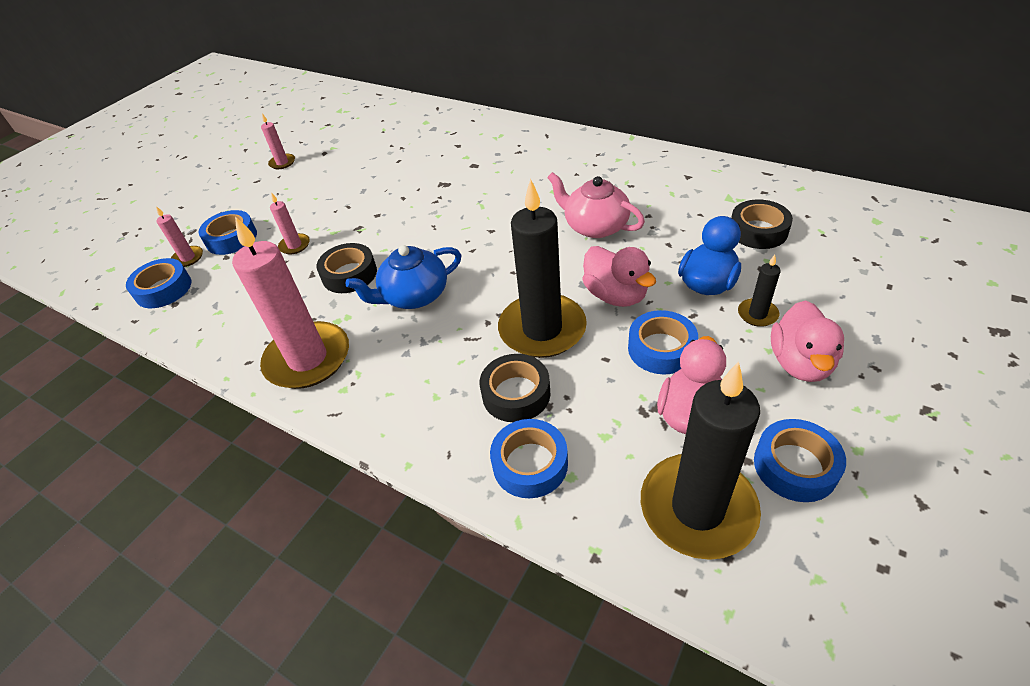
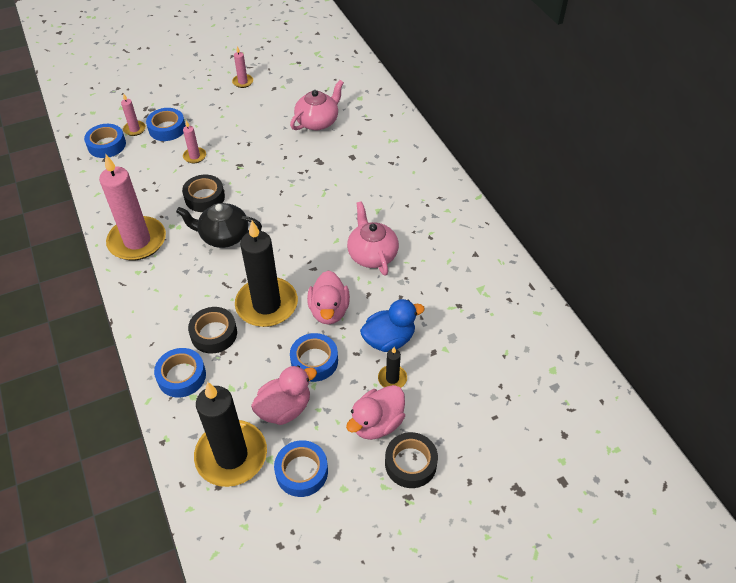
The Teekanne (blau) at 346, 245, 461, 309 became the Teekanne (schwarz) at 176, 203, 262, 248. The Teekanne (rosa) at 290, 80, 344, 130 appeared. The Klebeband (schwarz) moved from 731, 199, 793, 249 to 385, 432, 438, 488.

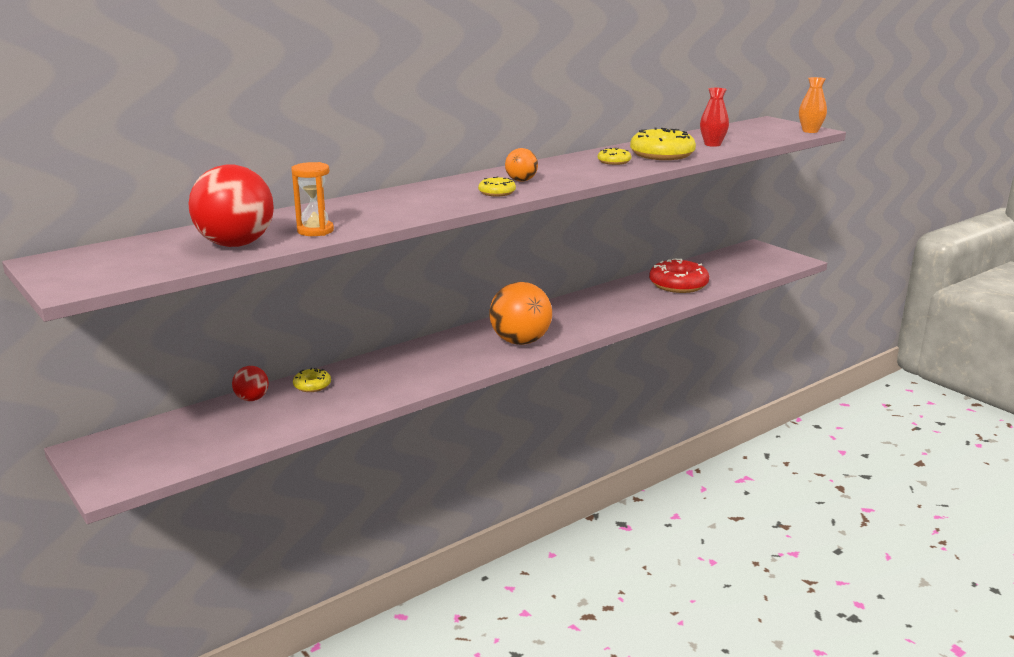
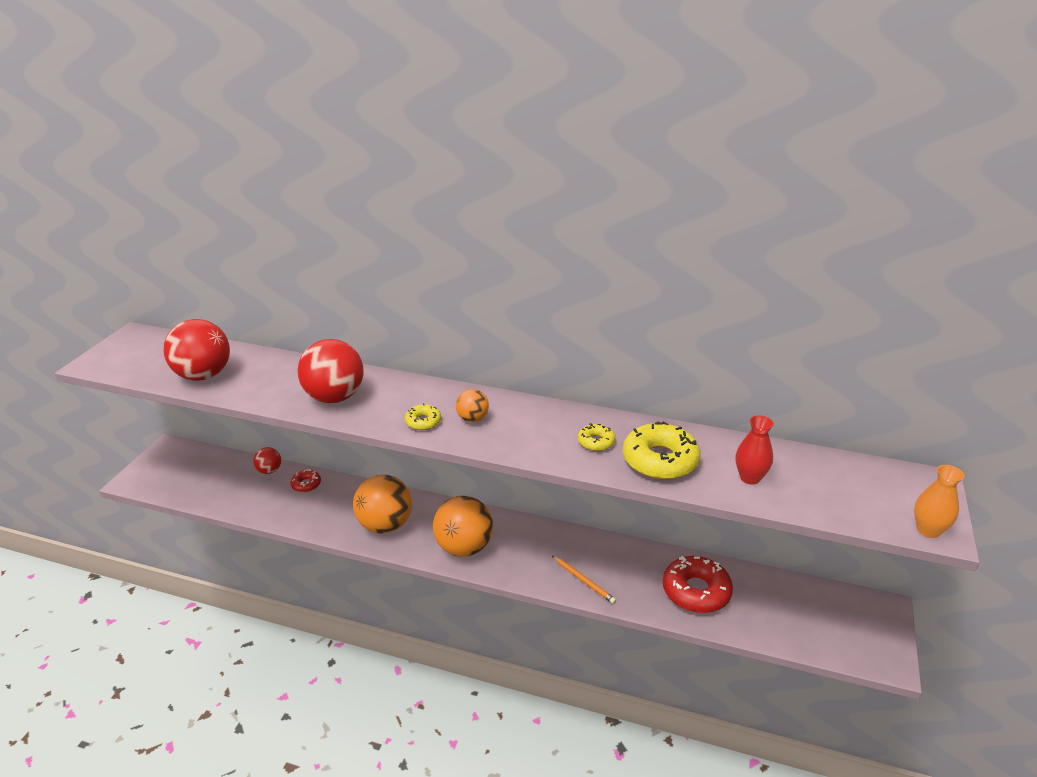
The Donut (gelb) at 293, 368, 331, 392 became the Donut (rot) at 290, 469, 321, 492. The Ball (rot) at 298, 339, 364, 403 appeared. The Ball (orange) at 353, 475, 412, 533 appeared. The Bleistift (orange) at 552, 556, 616, 604 appeared. The Sanduhr (orange) at 291, 162, 334, 236 disappeared.

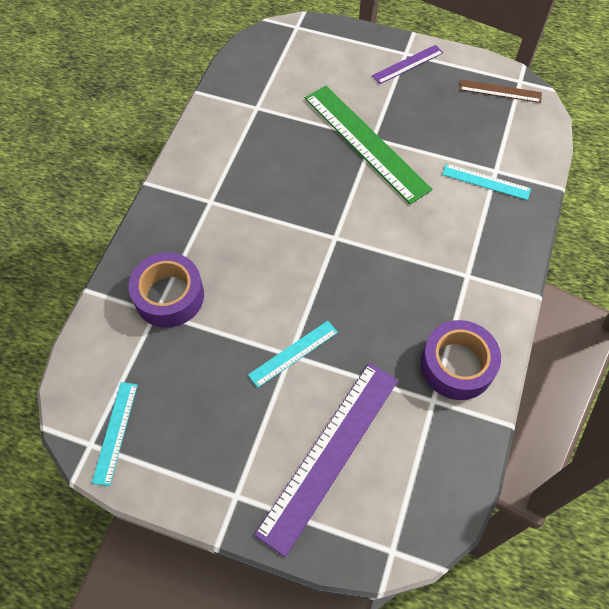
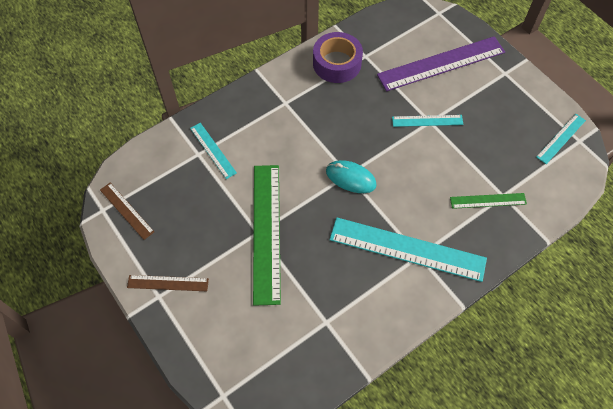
The Lineal (lila) at 372, 45, 444, 84 became the Lineal (braun) at 127, 275, 209, 291. The Computermaus (türkis) at 326, 160, 377, 193 appeared. The Lineal (türkis) at 330, 217, 487, 282 appeared. The Klebeband (lila) at 129, 252, 204, 328 was replaced by the Lineal (grün) at 450, 193, 527, 209.

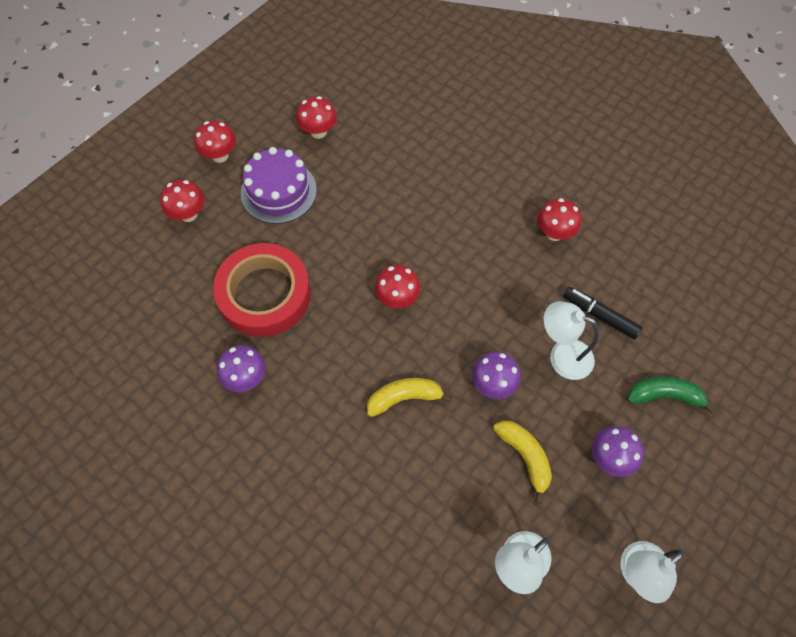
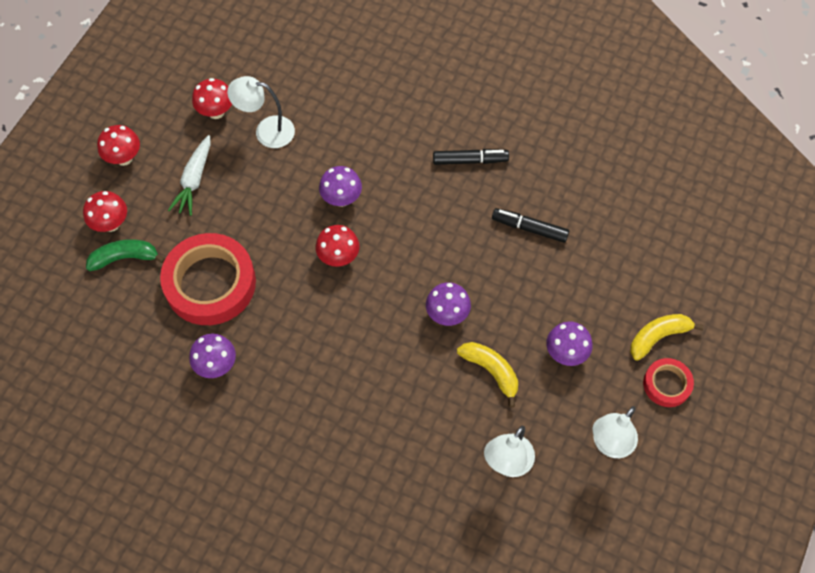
The Banane (grün) moved from 627, 377, 716, 414 to 86, 239, 165, 271. The Kuchen (lila) at 241, 147, 317, 224 was replaced by the Karotte (weiß) at 168, 135, 211, 216. The Lampe (weiß) moved from 544, 301, 599, 380 to 227, 76, 295, 148. The Pilz (lila) at 319, 166, 362, 207 appeared. The Pilz (rot) at 537, 198, 581, 241 was replaced by the Filzstift (schwarz) at 433, 149, 509, 165. The Banane (gelb) moved from 367, 378, 452, 417 to 630, 314, 704, 361. The Klebeband (rot) at 643, 358, 694, 407 appeared.

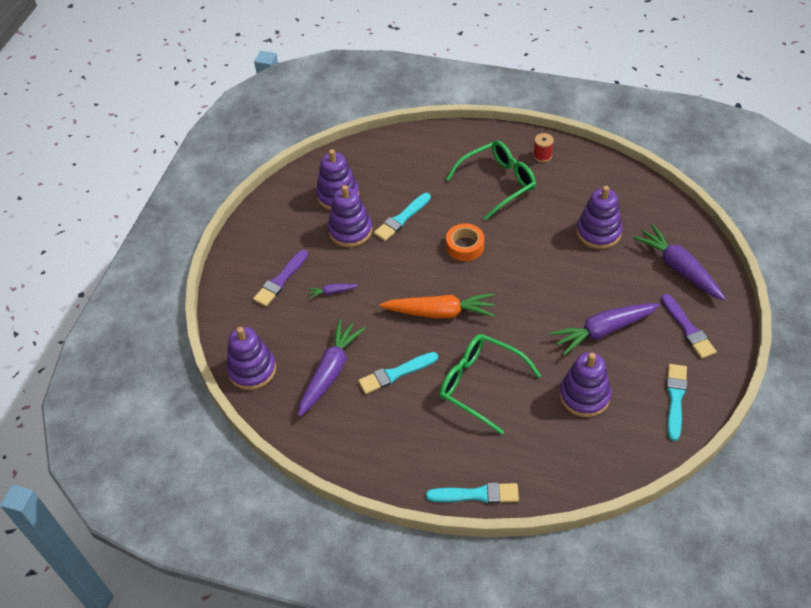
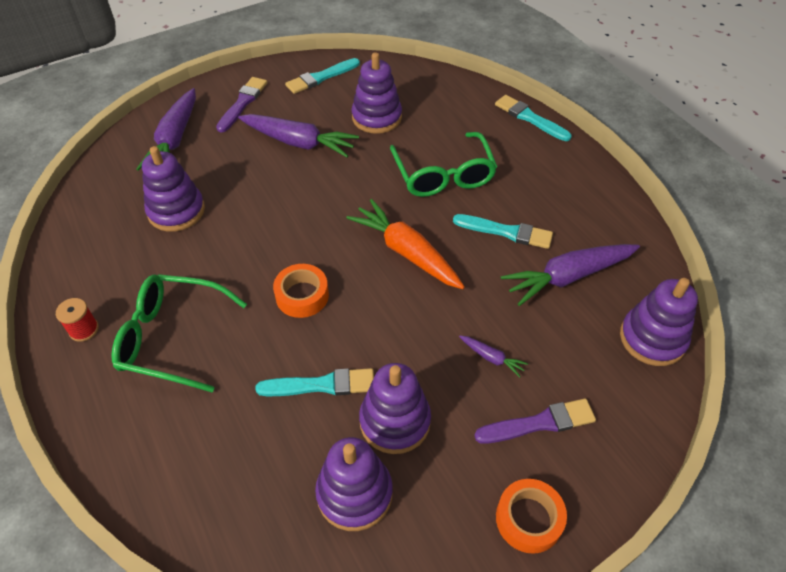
The Klebeband (orange) at 496, 479, 567, 554 appeared.

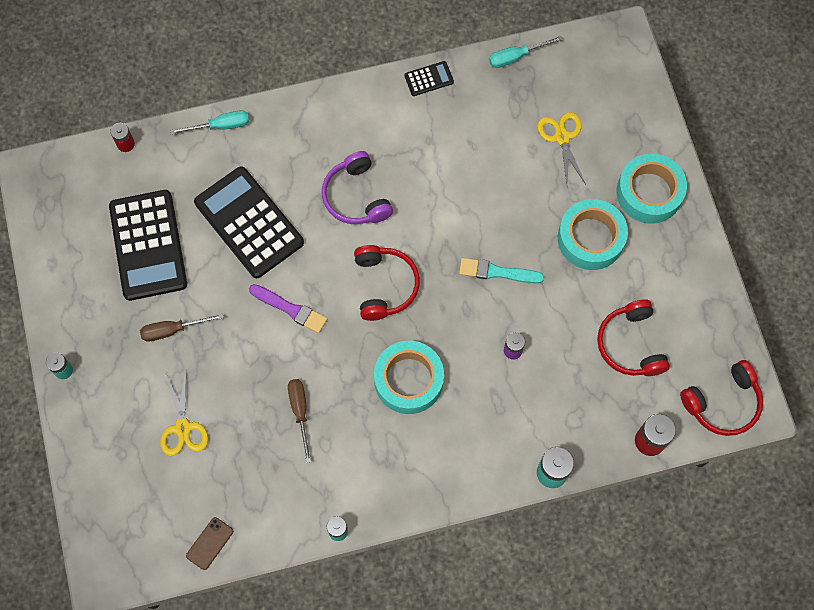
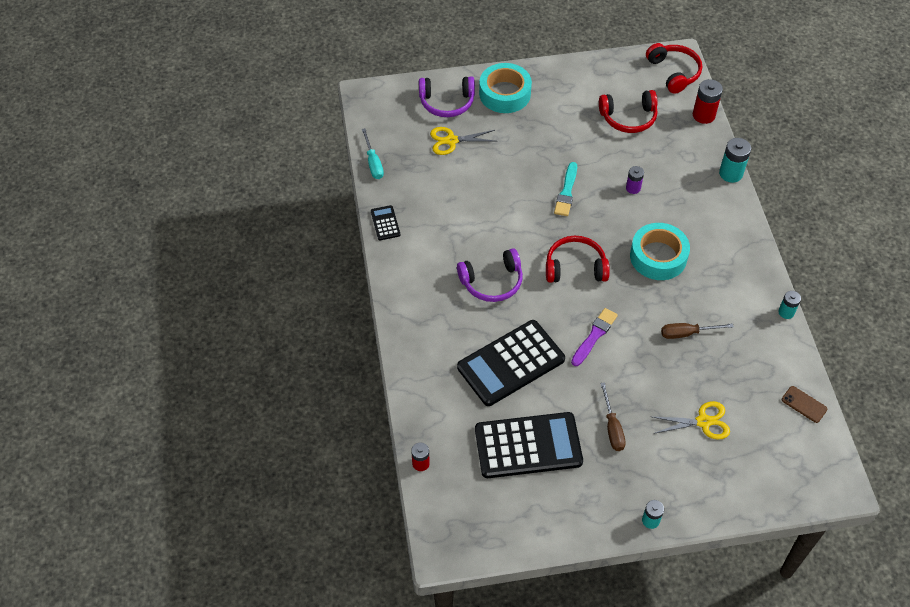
The Kopfhörer (lila) at 419, 76, 475, 117 appeared. The Schraubenzieher (türkis) at 170, 110, 249, 134 disappeared. The Klebeband (türkis) at 558, 199, 628, 270 disappeared.

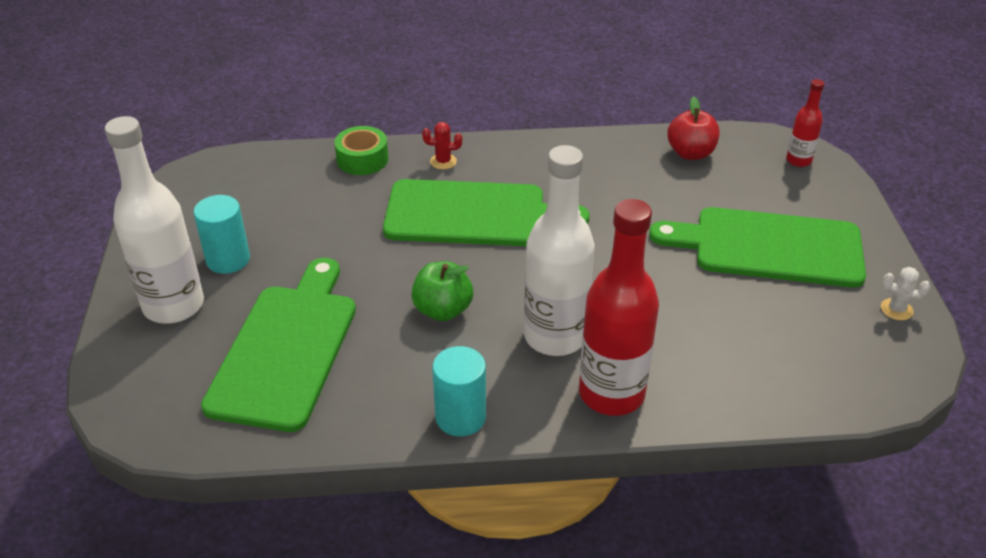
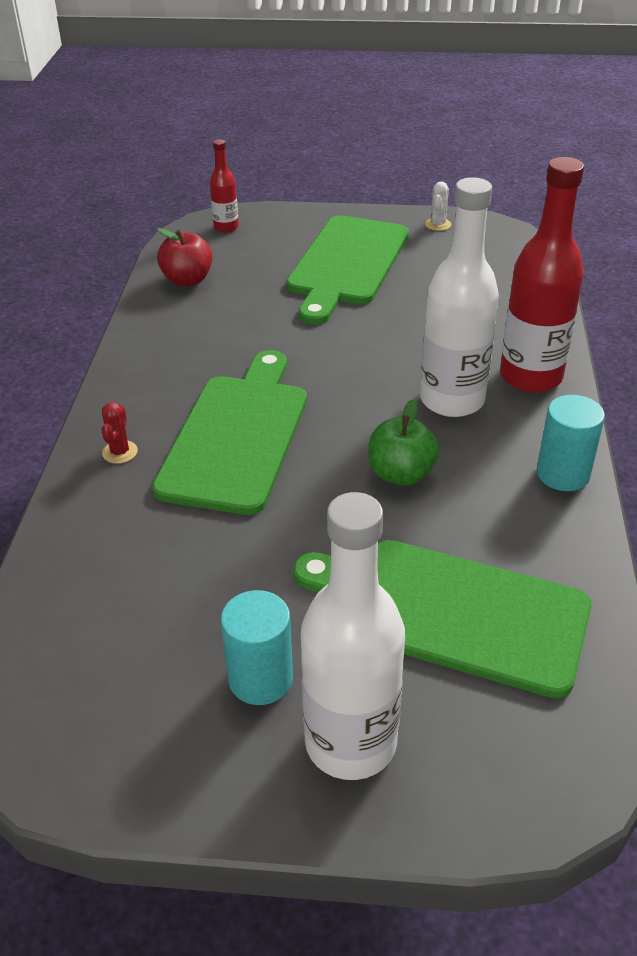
The Klebeband (grün) at 334, 126, 388, 175 disappeared.

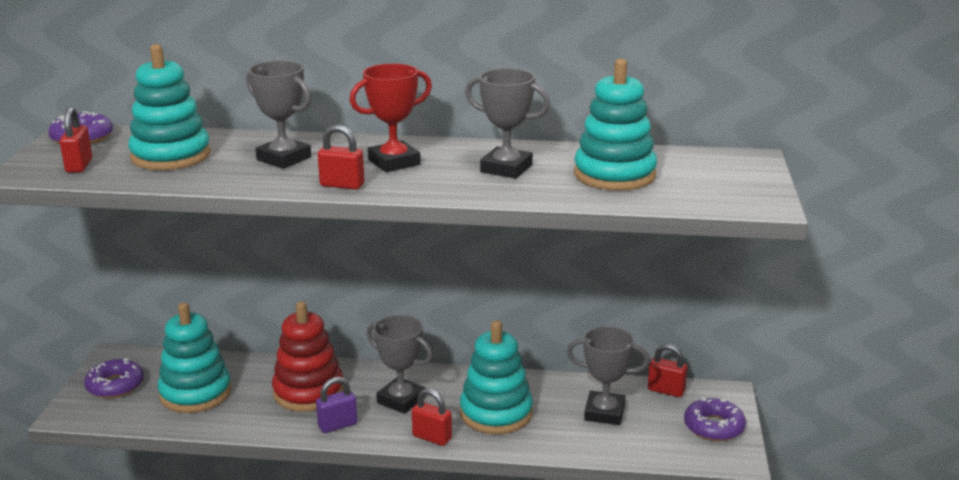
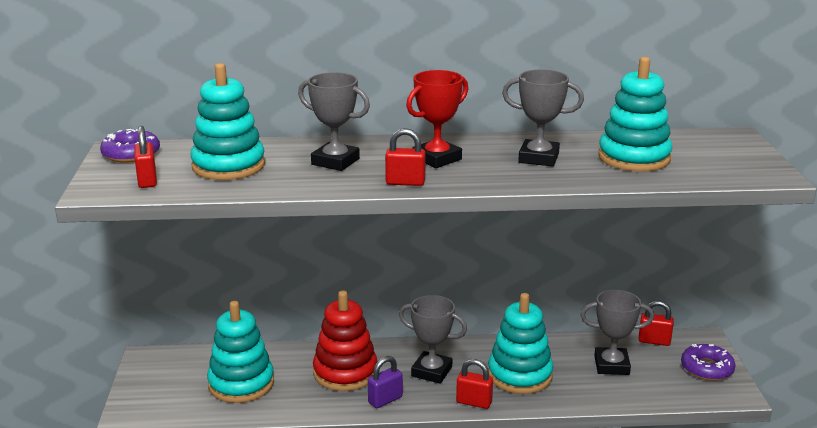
The Donut (lila) at 84, 358, 144, 398 disappeared.

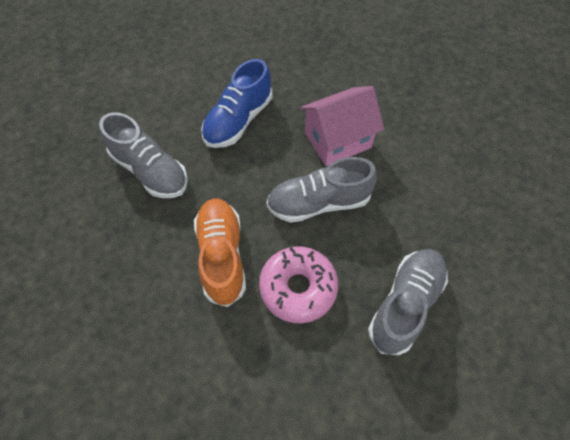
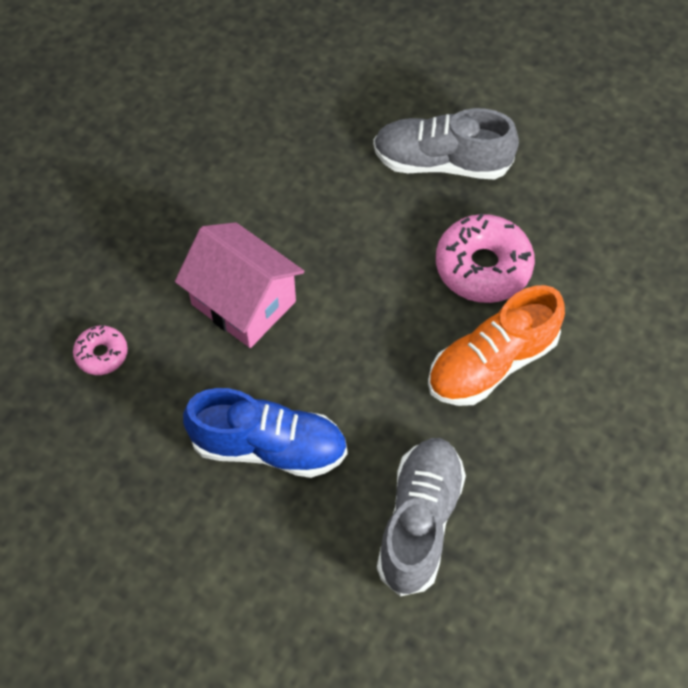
The Donut (rosa) at 73, 326, 128, 375 appeared. The Schuh (grau) at 266, 157, 377, 223 disappeared.

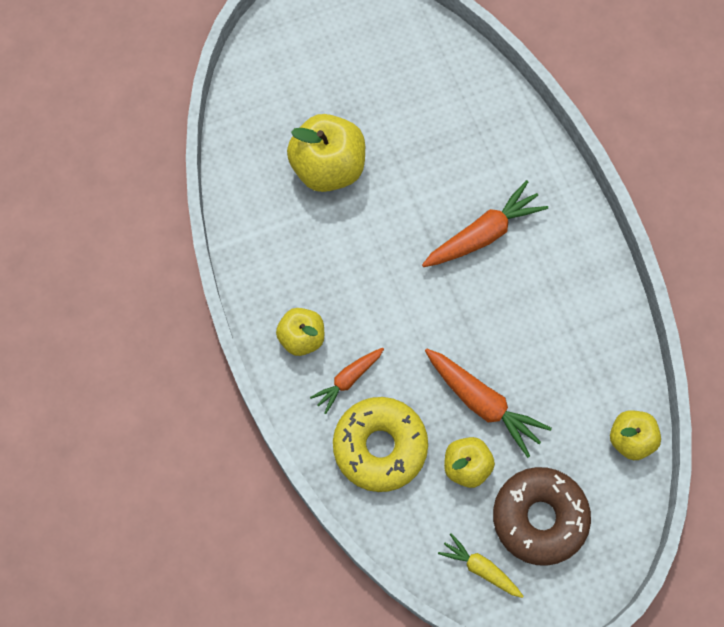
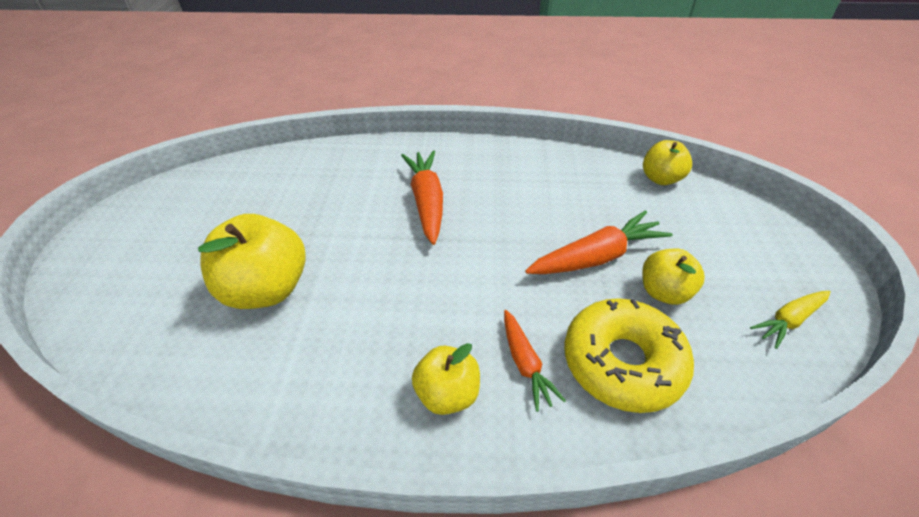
The Donut (braun) at 493, 467, 591, 566 disappeared.

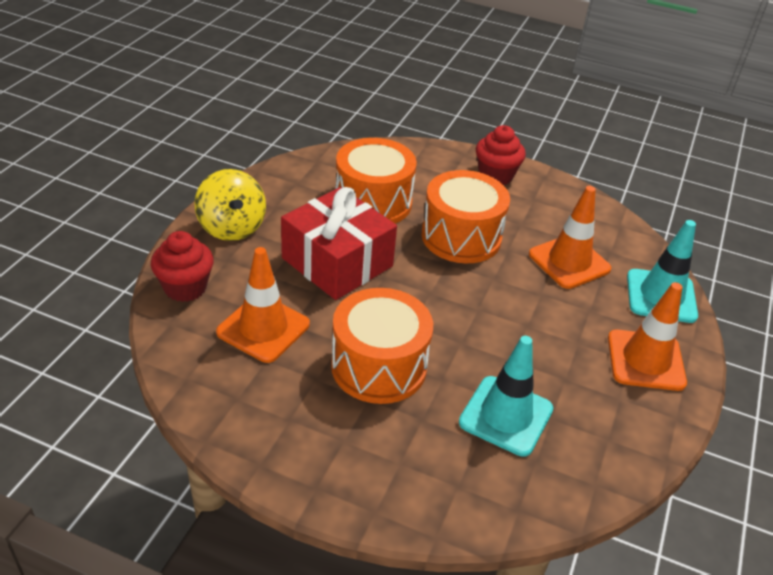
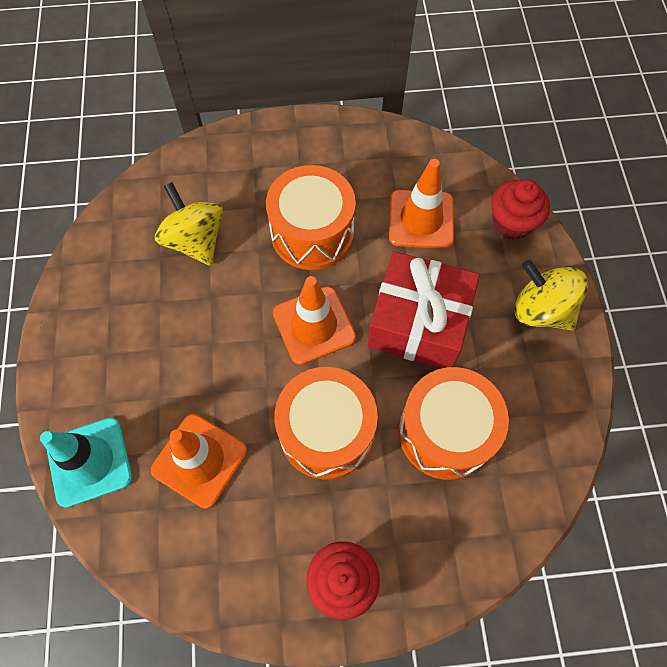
The Leitkegel (türkis) at 459, 336, 553, 457 was replaced by the Kreisel (gelb) at 155, 182, 223, 266. The Leitkegel (orange) moved from 608, 282, 687, 391 to 273, 276, 356, 365.

